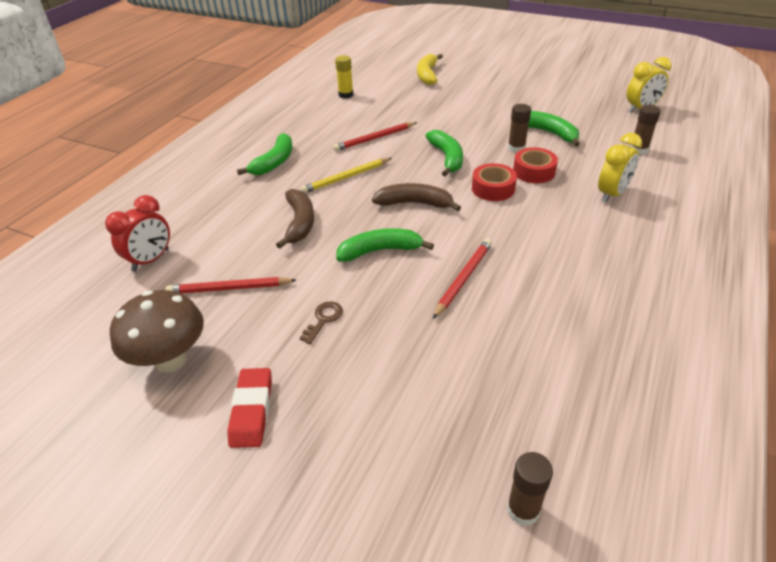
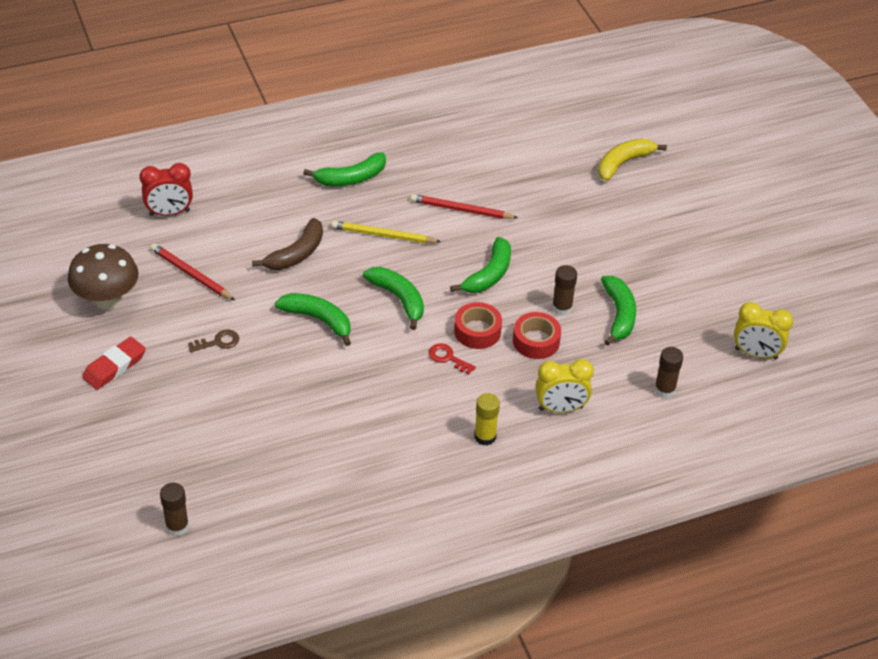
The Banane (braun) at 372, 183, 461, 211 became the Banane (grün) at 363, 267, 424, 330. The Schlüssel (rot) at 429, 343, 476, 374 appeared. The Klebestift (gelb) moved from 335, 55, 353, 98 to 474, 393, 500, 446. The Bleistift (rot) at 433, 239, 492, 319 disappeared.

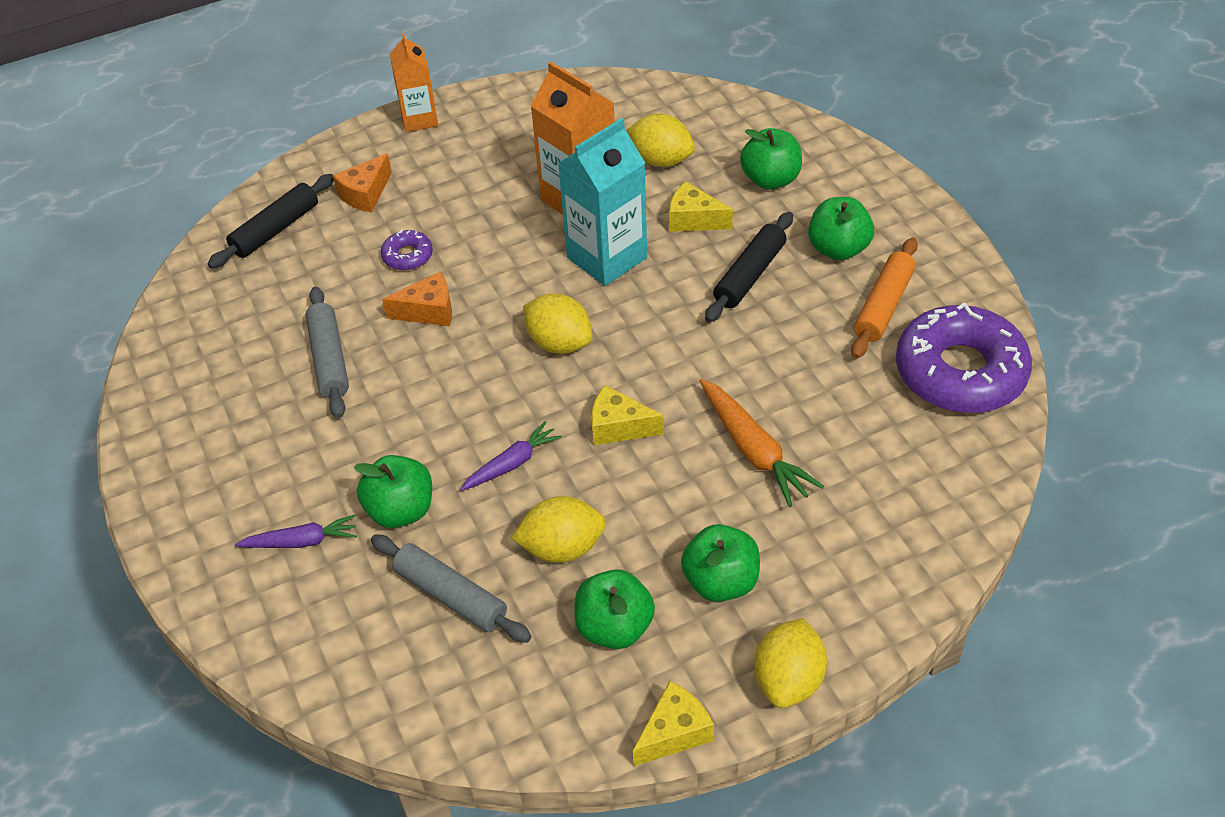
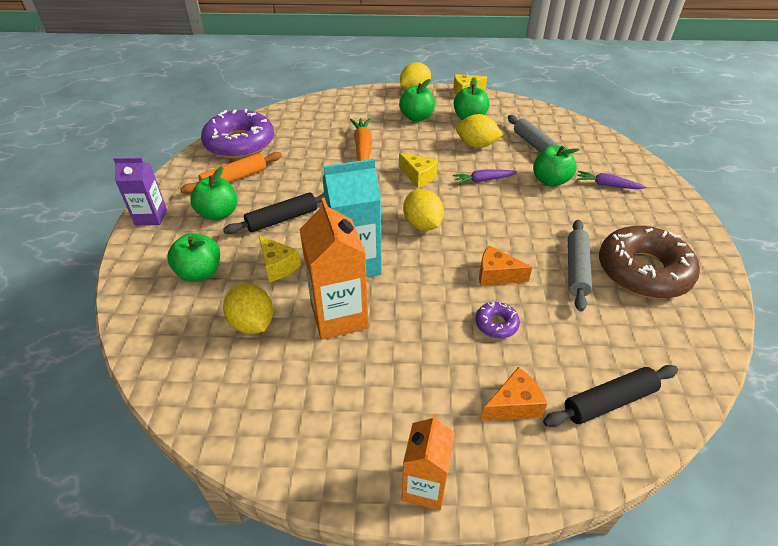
The Getränkekarton (lila) at 113, 158, 167, 225 appeared. The Donut (braun) at 599, 226, 700, 299 appeared.

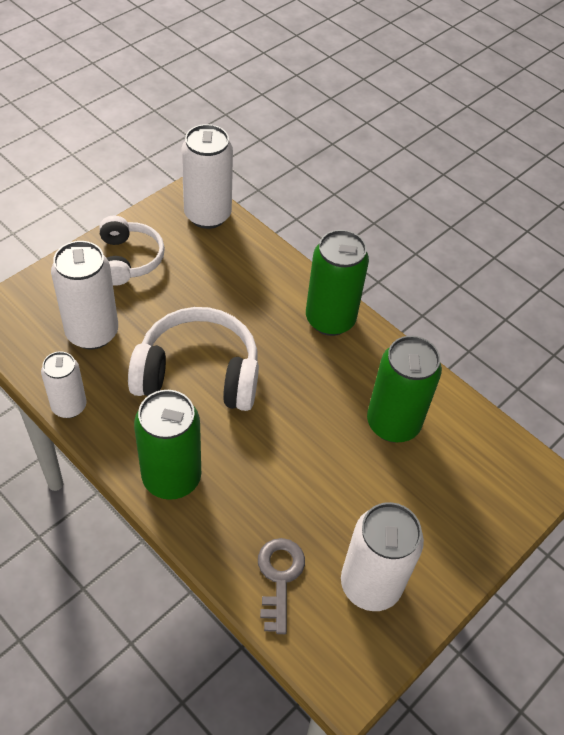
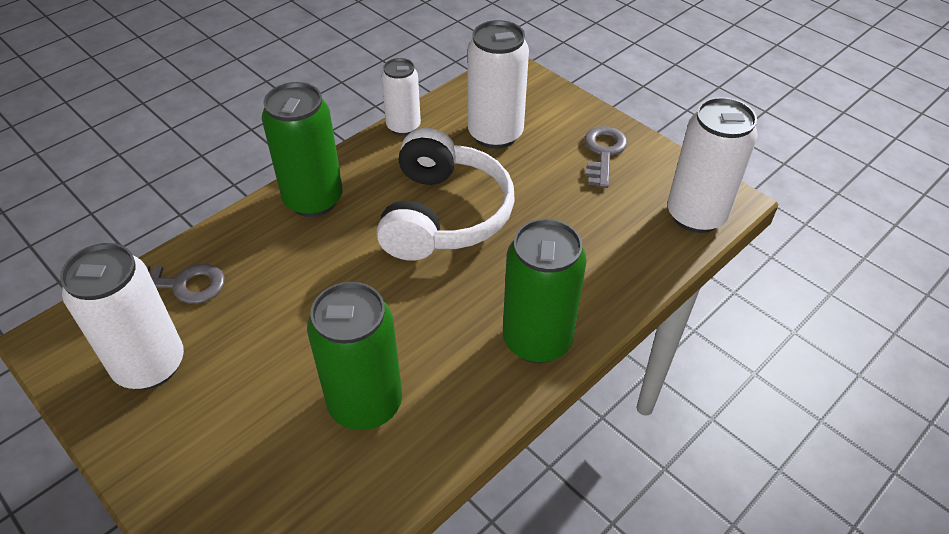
The Kopfhörer (weiß) at 99, 216, 165, 286 was replaced by the Schlüssel (grau) at 584, 126, 627, 188.

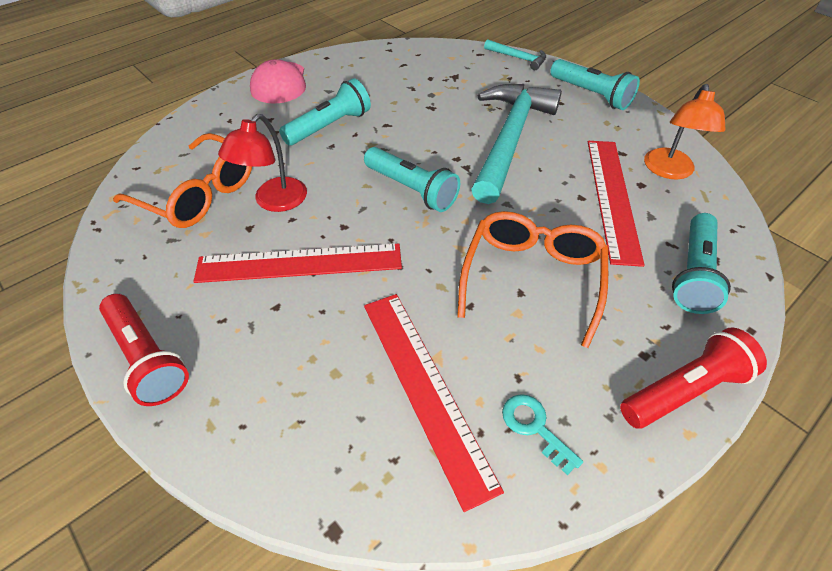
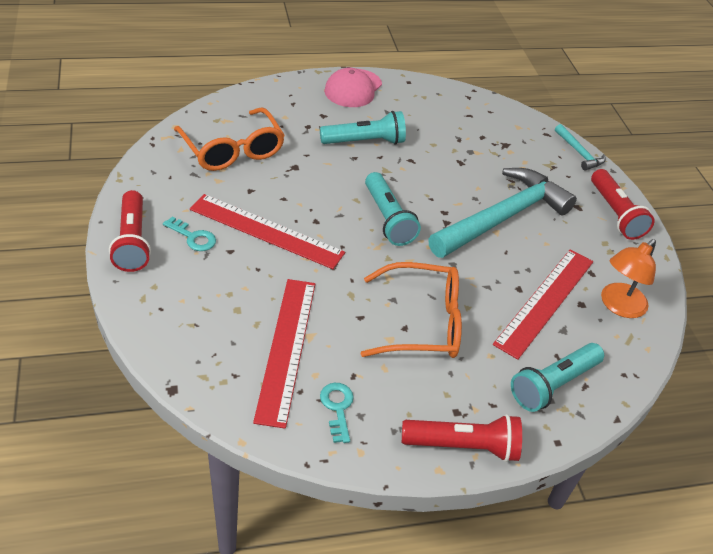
The Schlüssel (türkis) at 163, 216, 216, 251 appeared. The Brille (orange) at 457, 211, 608, 348 turned 45 degrees clockwise. The Taschenlampe (türkis) at 550, 59, 640, 110 became the Taschenlampe (rot) at 591, 169, 654, 240. The Lampe (rot) at 218, 114, 307, 212 disappeared.

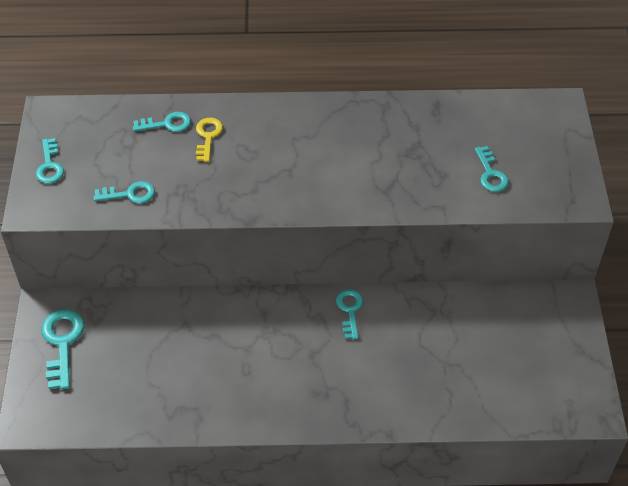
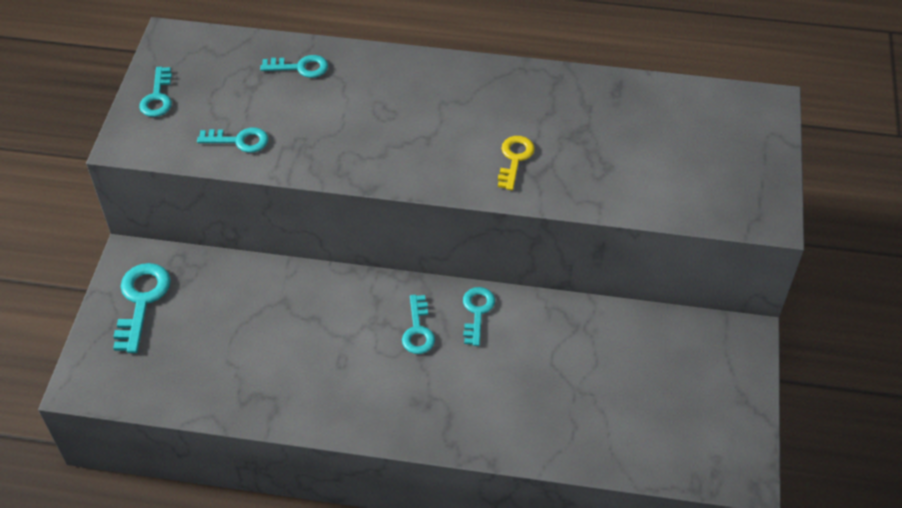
The Schlüssel (türkis) moved from 475, 146, 509, 192 to 402, 295, 435, 354. The Schlüssel (gelb) moved from 196, 118, 223, 162 to 498, 136, 535, 190.

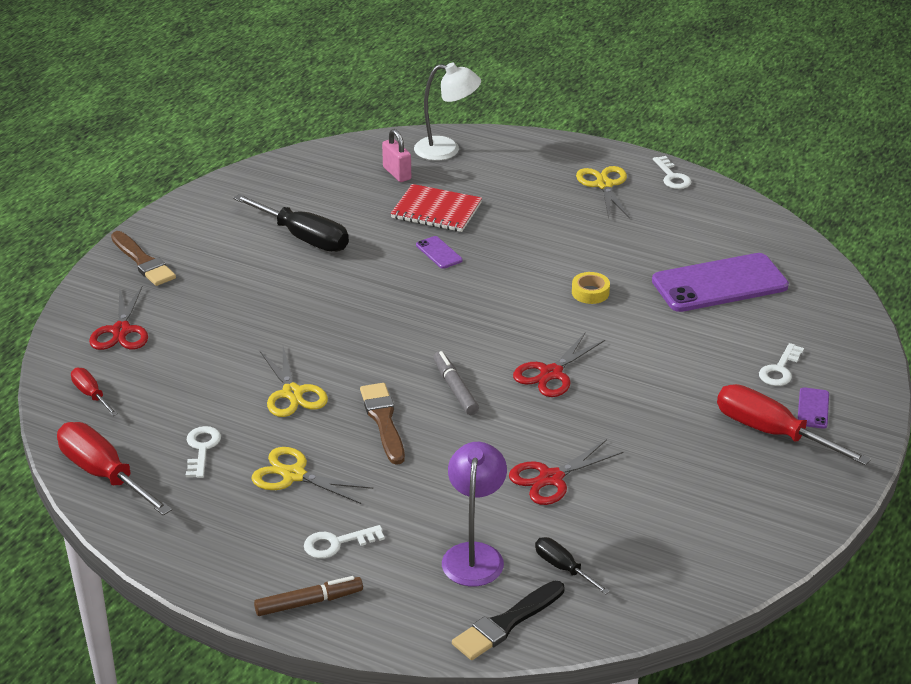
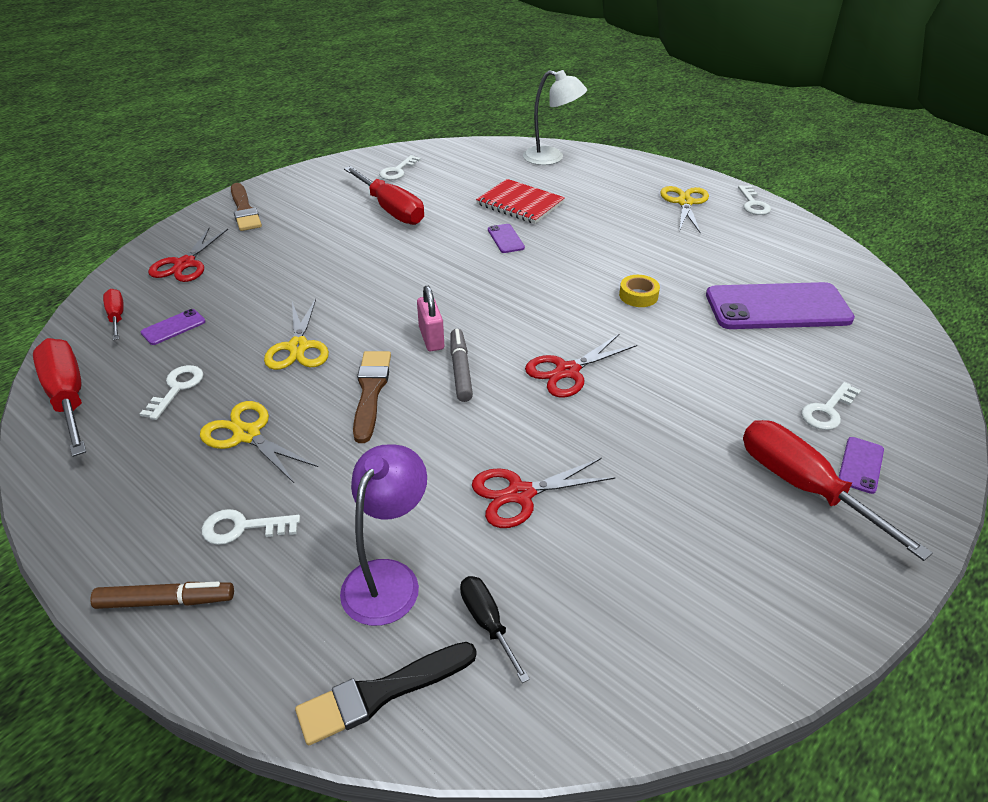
The Handy (lila) at 141, 309, 206, 345 appeared. The Schraubenzieher (schwarz) at 233, 194, 349, 252 became the Schraubenzieher (rot) at 344, 166, 424, 225. The Schlüssel (weiß) at 379, 155, 421, 180 appeared. The Vorhängeschloss (rosa) moved from 382, 129, 411, 182 to 417, 286, 444, 351.

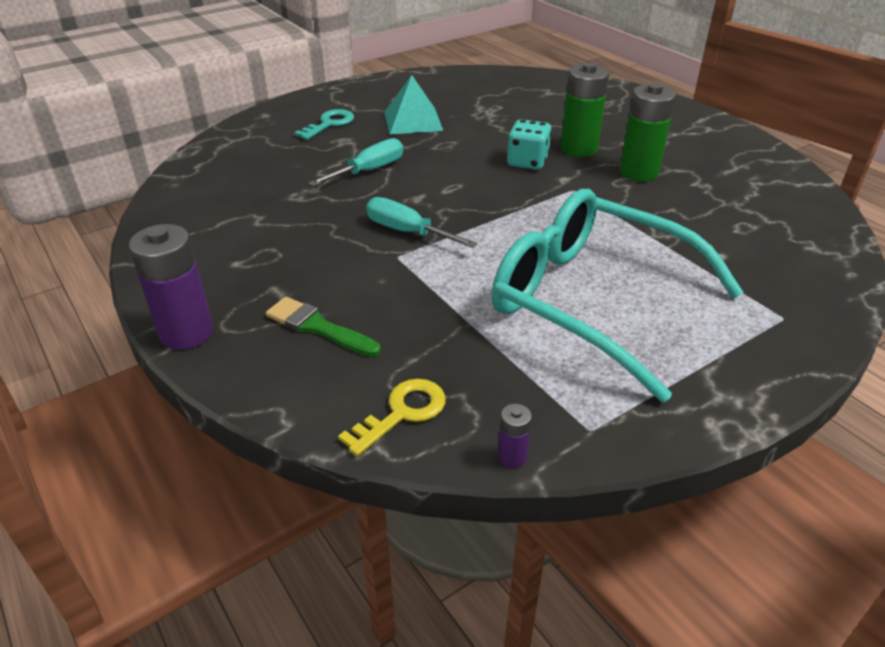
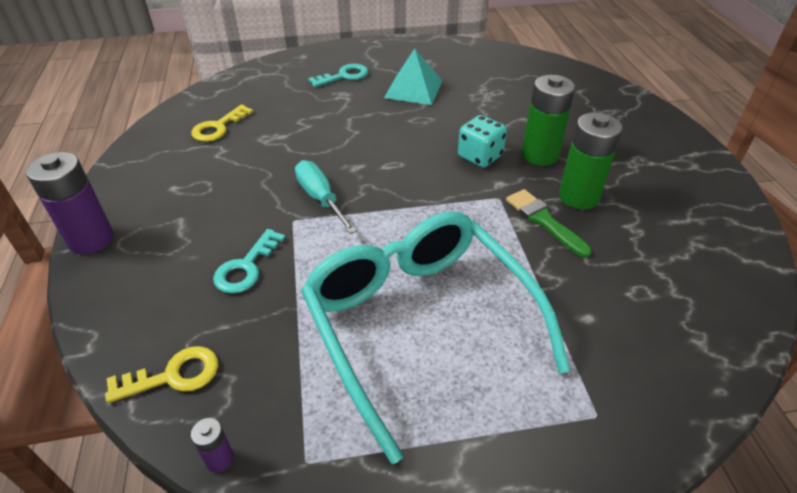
The Schlüssel (gelb) at 191, 105, 253, 142 appeared. The Schlüssel (türkis) at 213, 229, 286, 294 appeared. The Pinsel (grün) moved from 266, 297, 381, 357 to 506, 189, 592, 258. The Schraubenzieher (türkis) at 309, 138, 403, 186 disappeared.

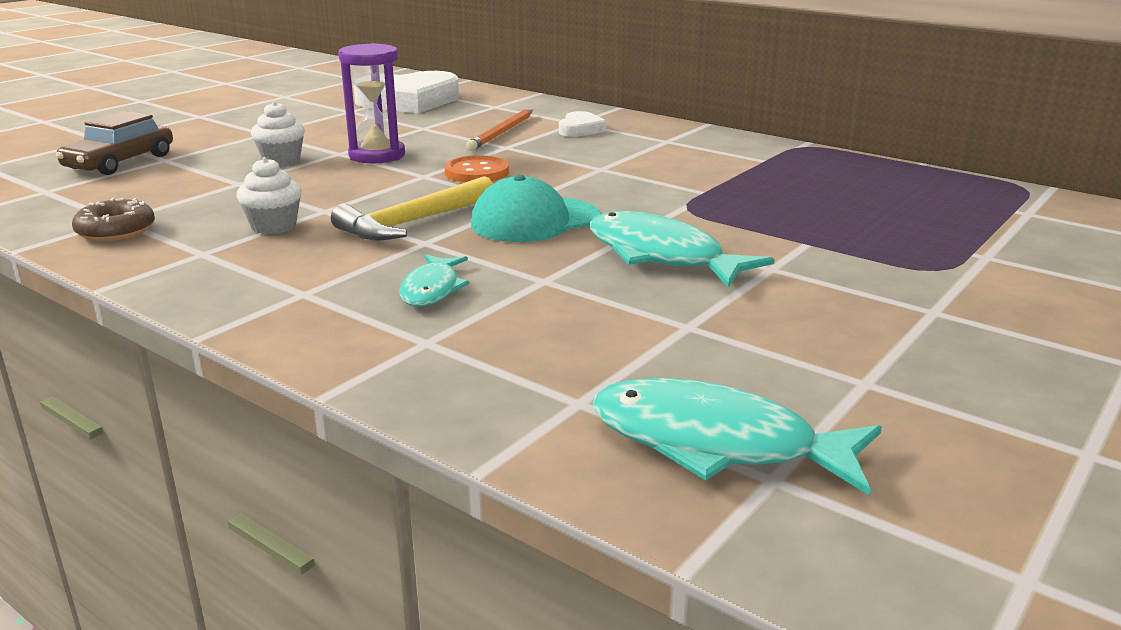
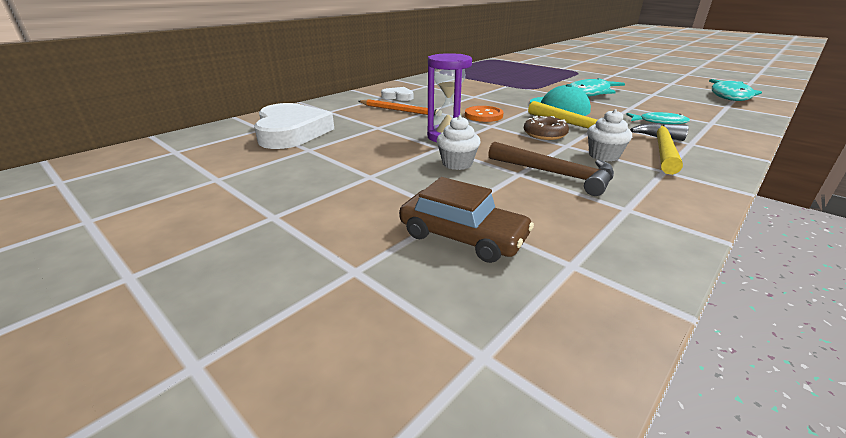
The Hammer (braun) at 488, 142, 614, 196 appeared. The Donut (braun) moved from 72, 198, 155, 242 to 524, 116, 569, 140. The Hammer (gelb) at 630, 123, 689, 175 appeared.

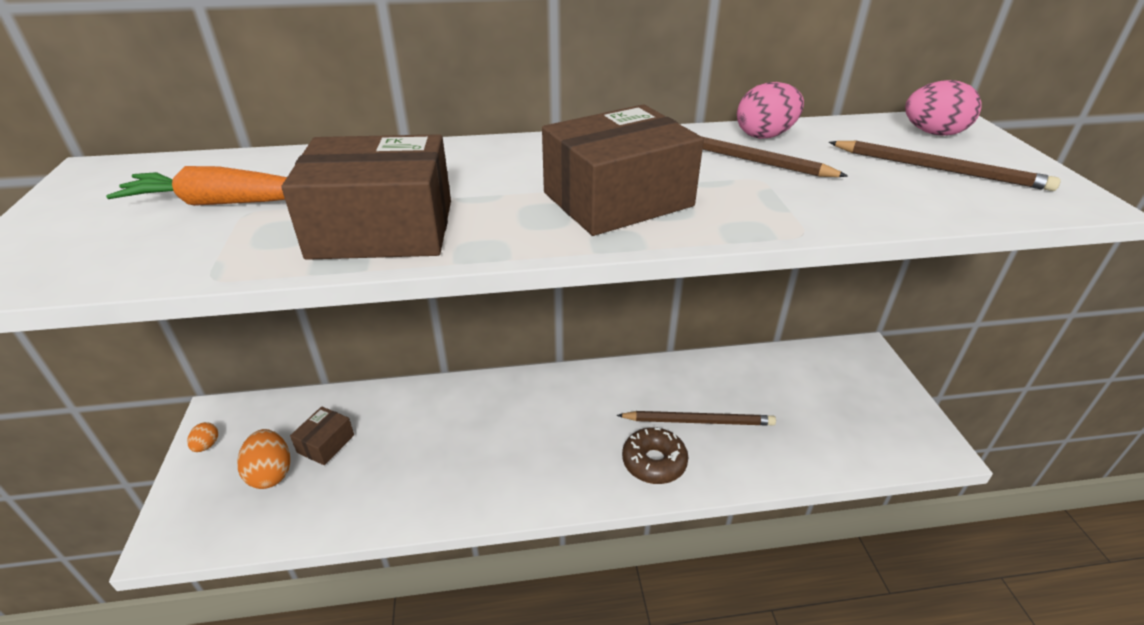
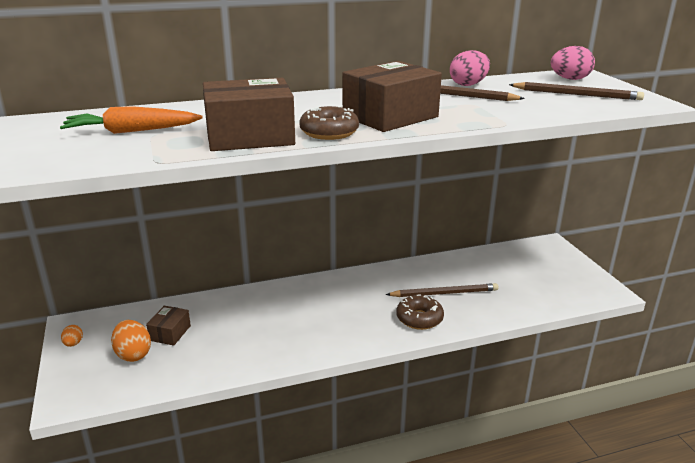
The Donut (braun) at 299, 106, 359, 140 appeared.

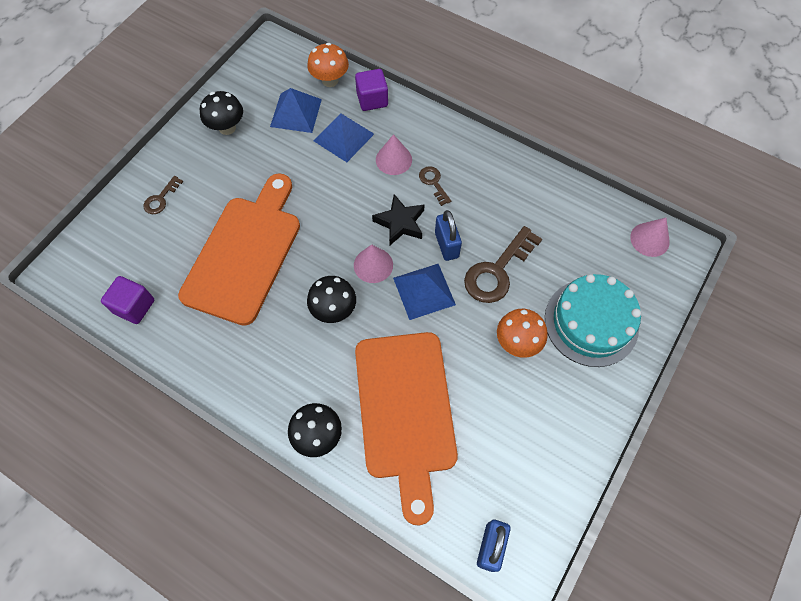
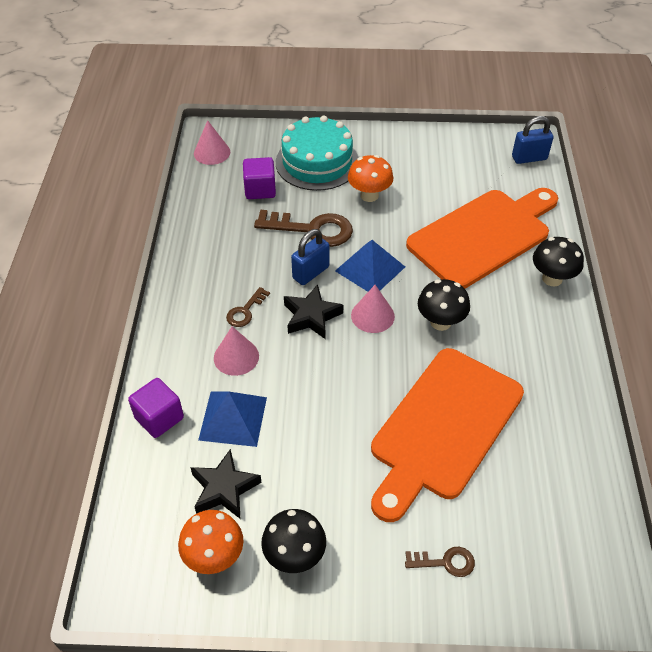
The Pilz (orange) moved from 307, 43, 349, 87 to 178, 510, 244, 574. The Pyramide (blau) at 270, 88, 322, 133 was replaced by the Stern (schwarz) at 190, 449, 262, 519. The Kubus (lila) moved from 101, 276, 154, 324 to 243, 157, 276, 199. The Schneidebrett (orange) at 178, 173, 300, 326 turned 45 degrees counterclockwise.

